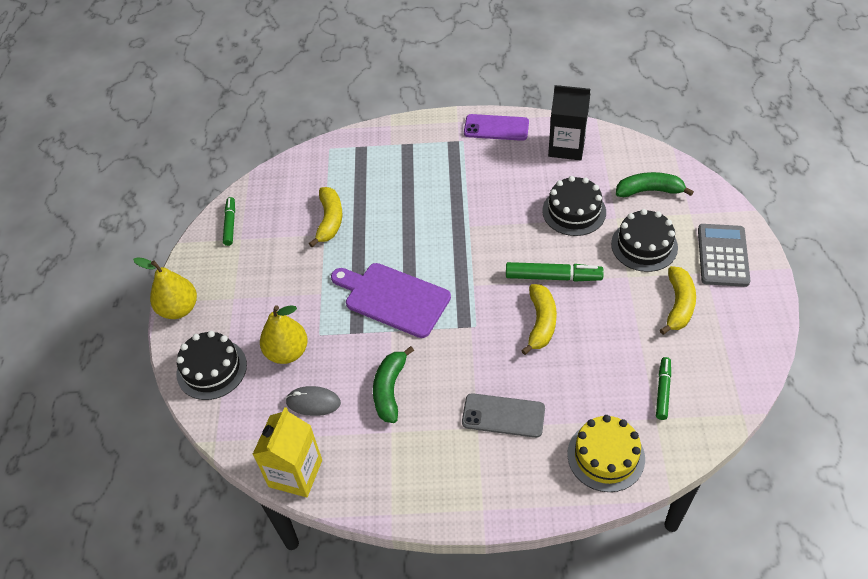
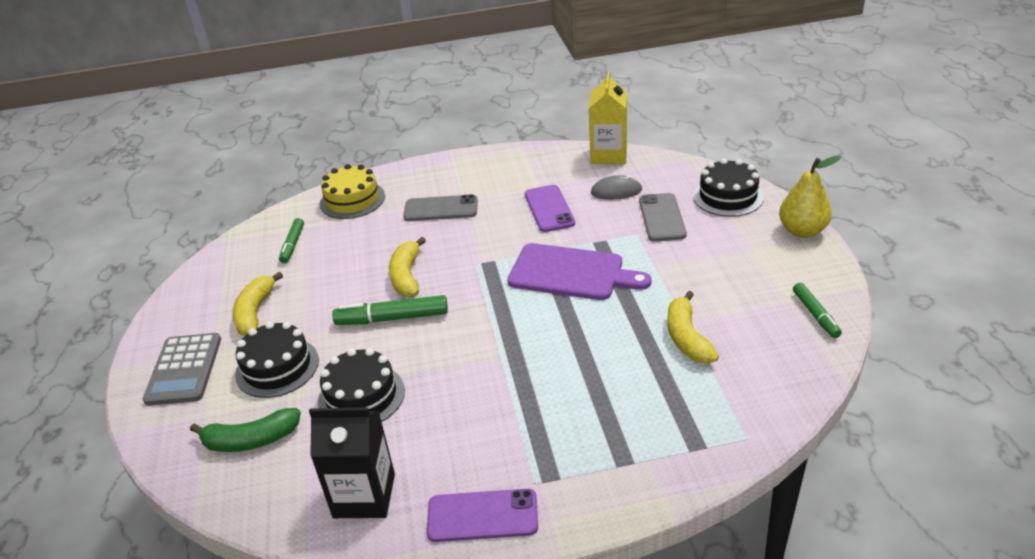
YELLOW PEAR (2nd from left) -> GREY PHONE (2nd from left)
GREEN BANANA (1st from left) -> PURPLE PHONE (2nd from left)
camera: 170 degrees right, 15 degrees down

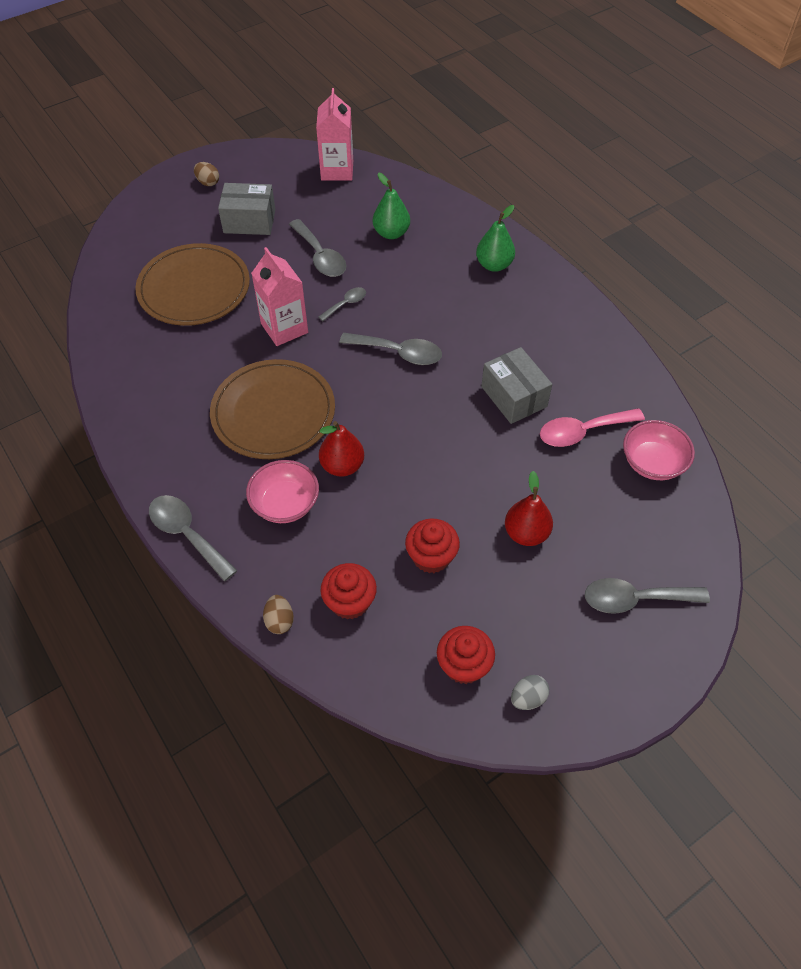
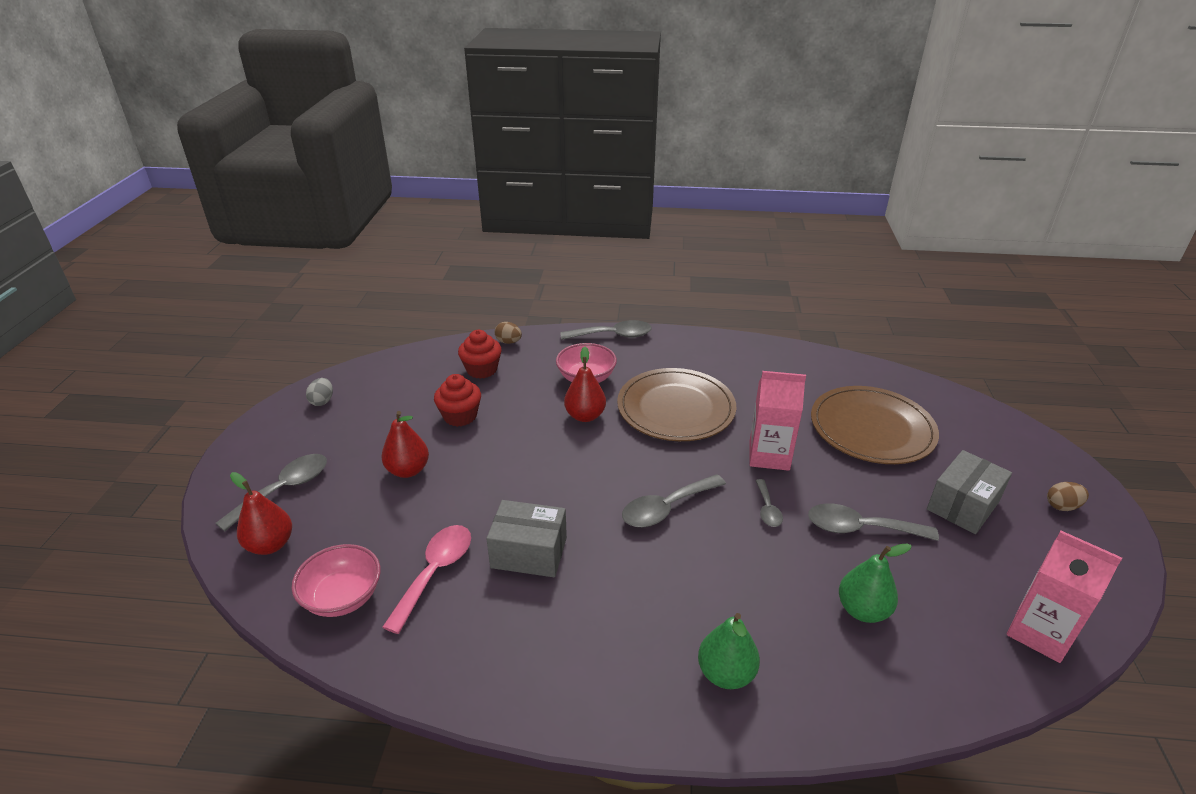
RED CUPCAKE (3rd from left) -> none
none -> RED PEAR (1st from left)
camera: 130 degrees right, 20 degrees down

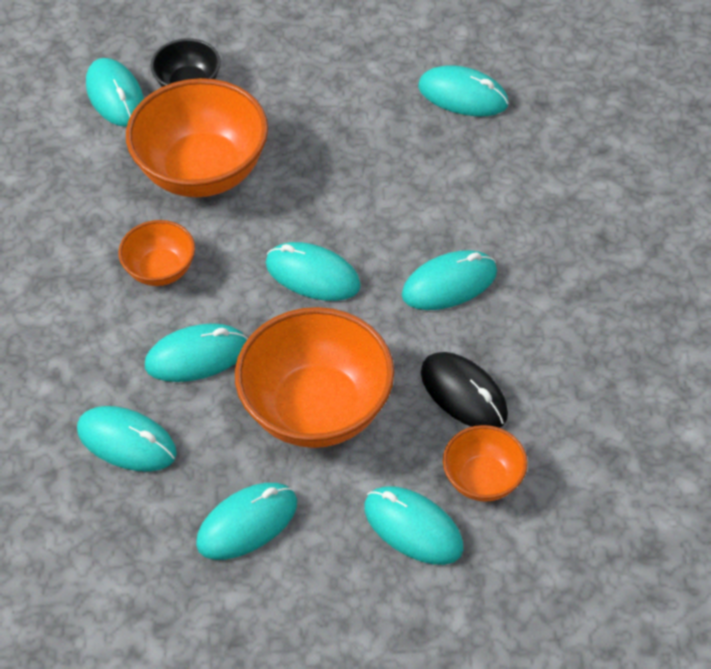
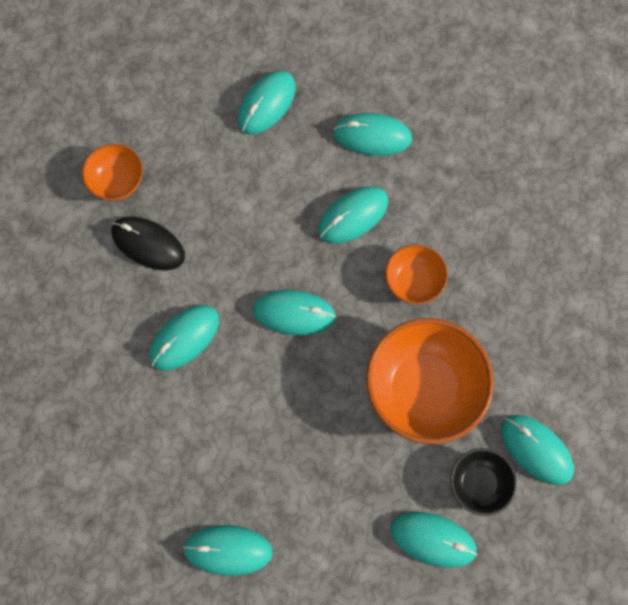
ORANGE BOWL (3rd from left) -> none
TURQUOISE MOUSE (6th from left in the first image) -> TURQUOISE MOUSE (7th from left), moved
camera: 160 degrees right, 20 degrees up

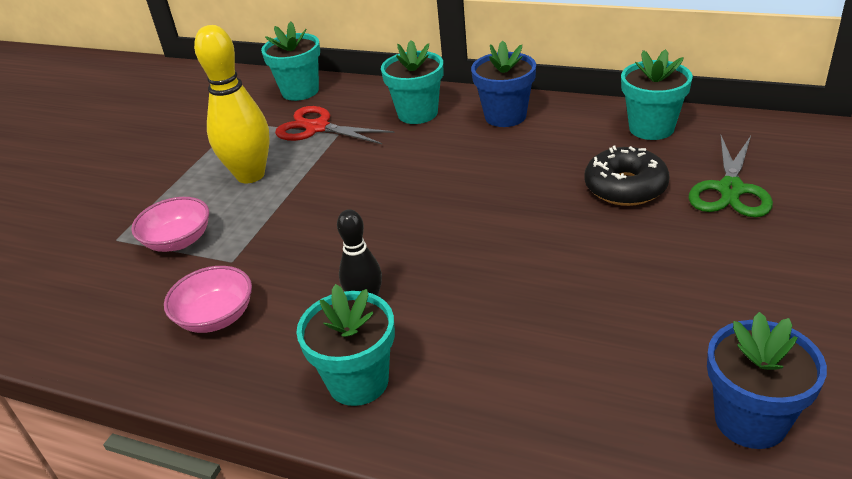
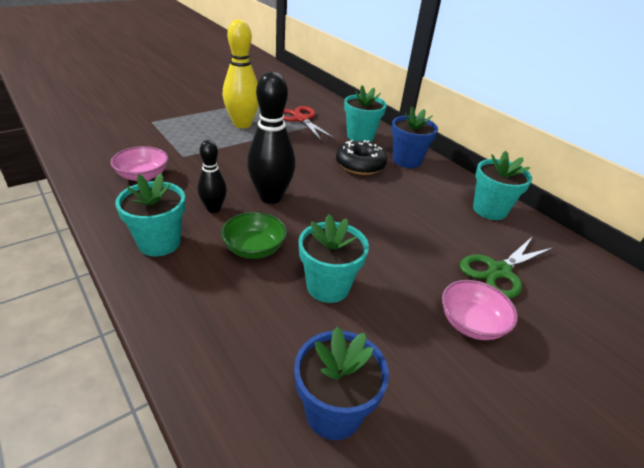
TURQUOISE FLOWER POT (1st from left in the first image) -> TURQUOISE FLOWER POT (2nd from left), moved
BLACK DONUT, moved
PINK BOWL (1st from left in the first image) -> PINK BOWL (2nd from left), moved
none -> BLACK BOWLING PIN (2nd from left)
none -> GREEN BOWL
camera: 25 degrees right, 0 degrees up

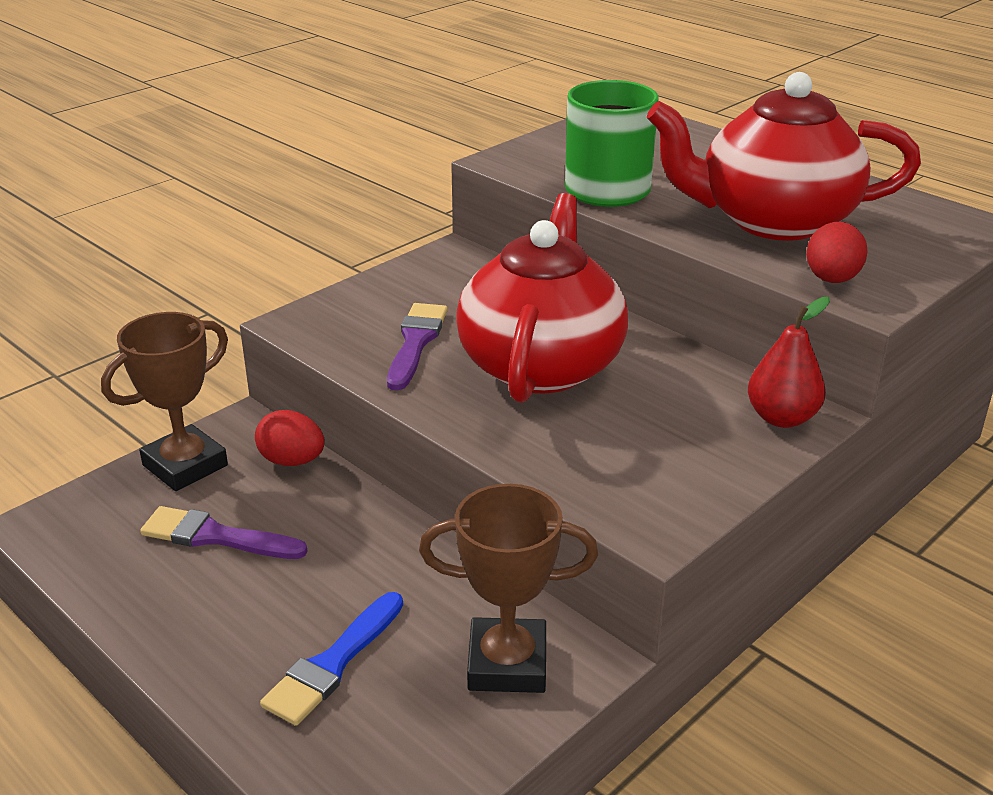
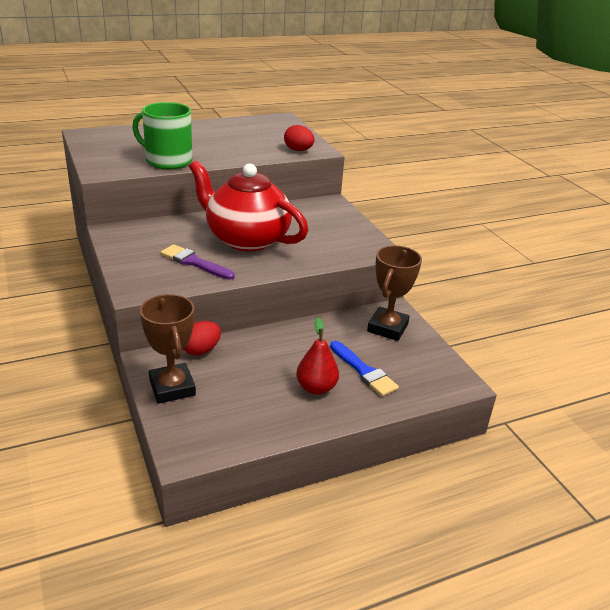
RED TEAPOT (2nd from left) -> none
RED PEAR, moved
PURPLE BRUSH (1st from left) -> none
camera: 70 degrees left, 0 degrees up

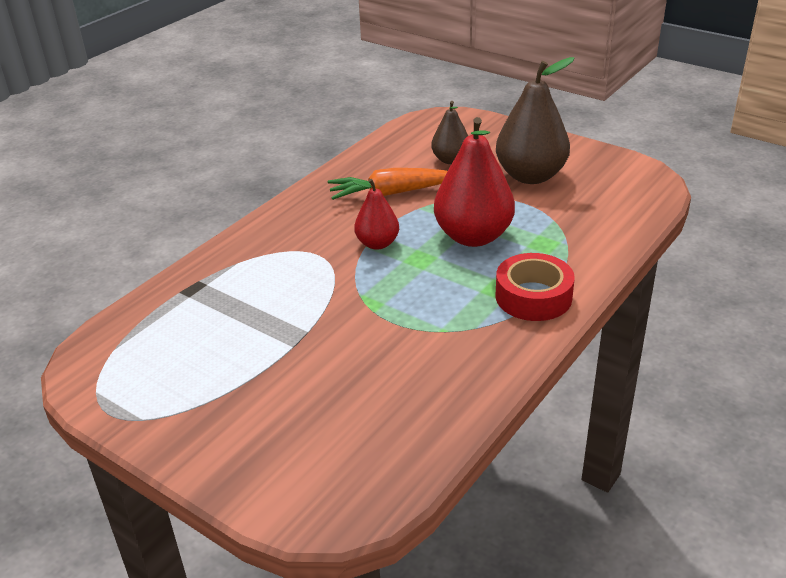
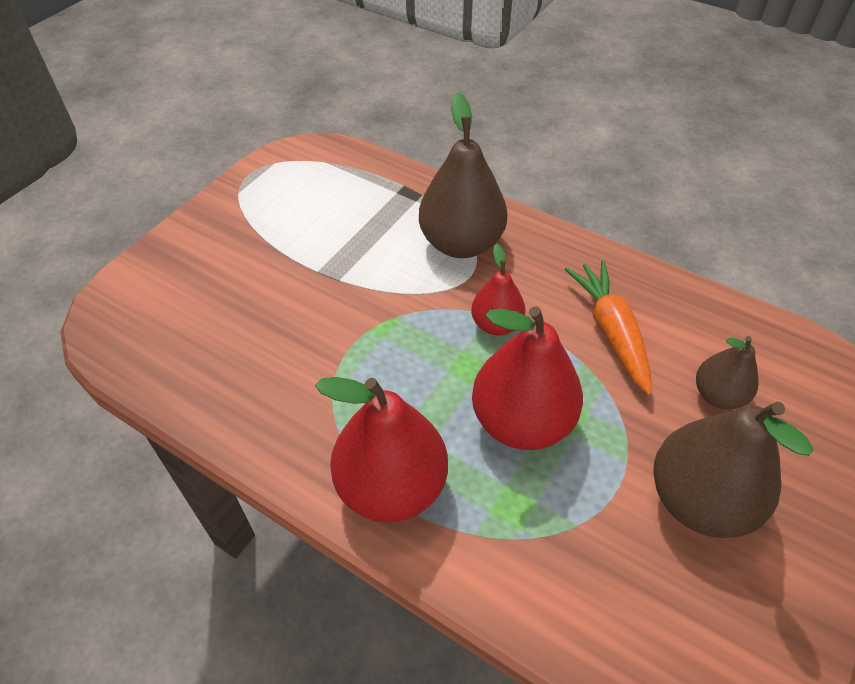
RED TAPE -> RED PEAR (1st from left)
none -> BROWN PEAR (1st from left)
camera: 85 degrees right, 15 degrees up

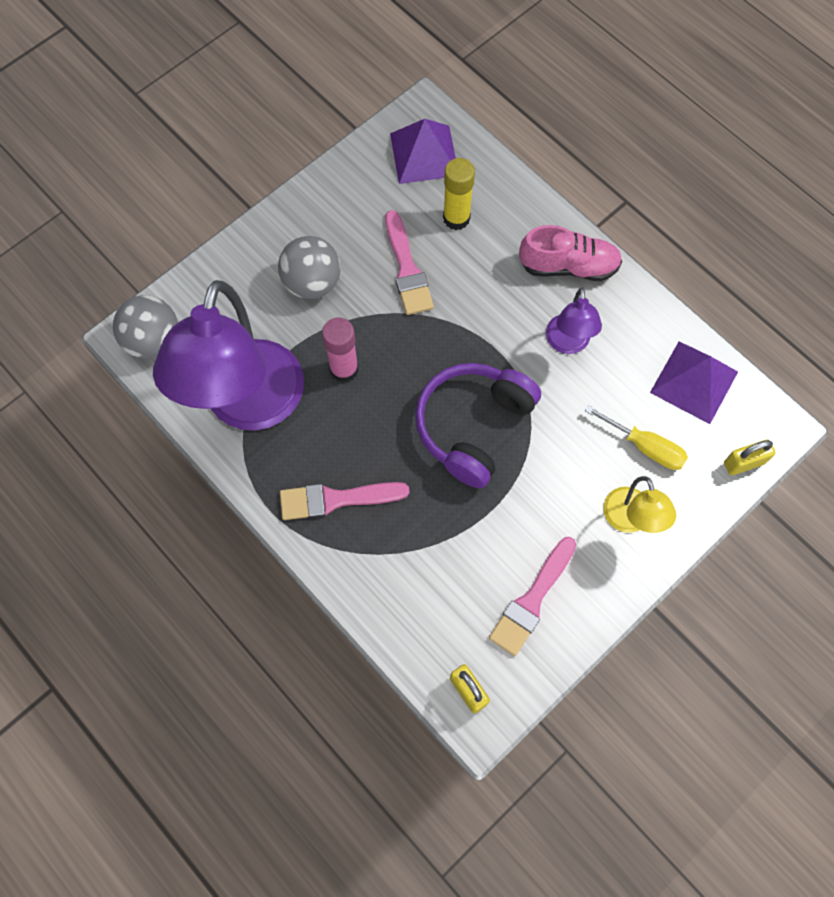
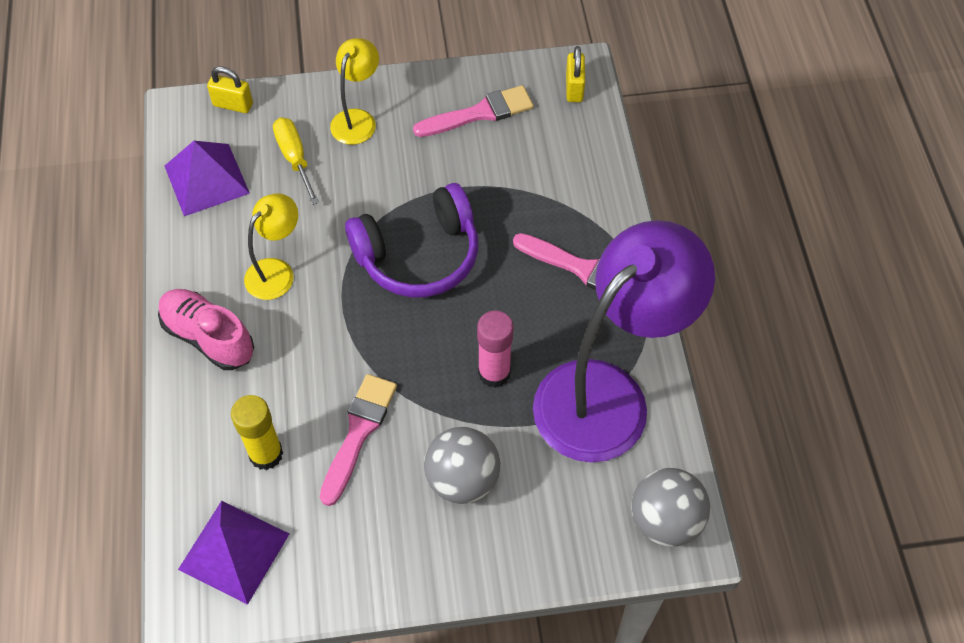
PURPLE LAMP (2nd from left) -> YELLOW LAMP (1st from left)
camera: 145 degrees left, 10 degrees down

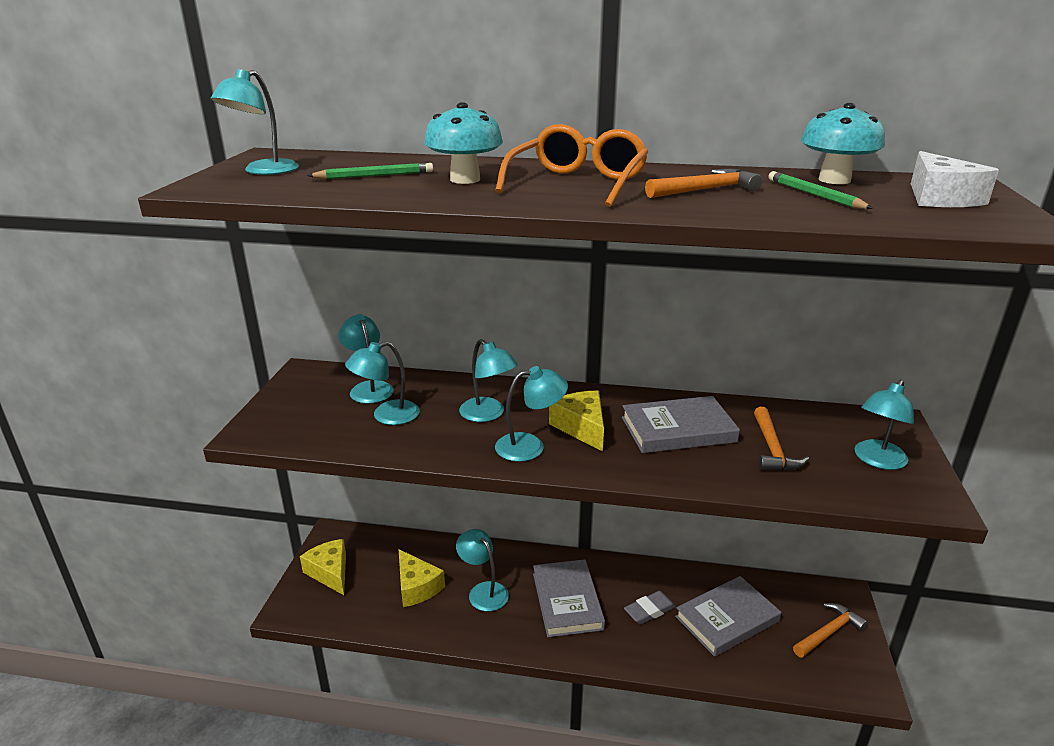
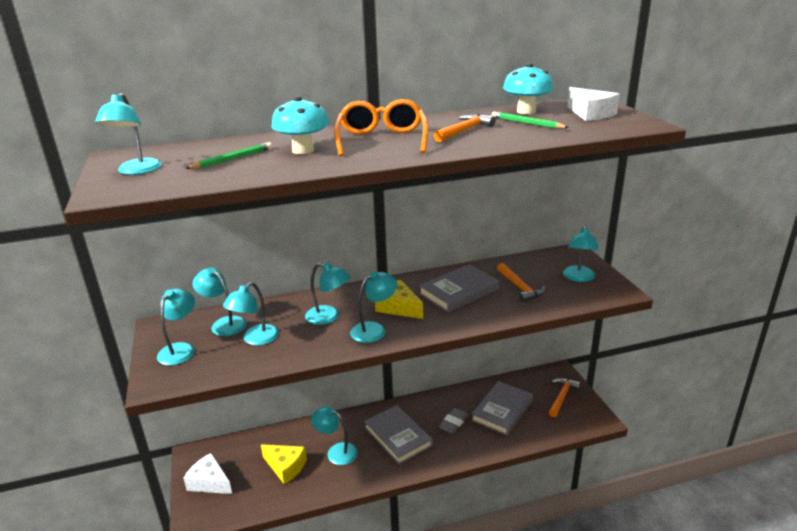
YELLOW CHEESE (1st from left) -> WHITE CHEESE (1st from left)
none -> TURQUOISE LAMP (2nd from left)
camera: 25 degrees left, 0 degrees up

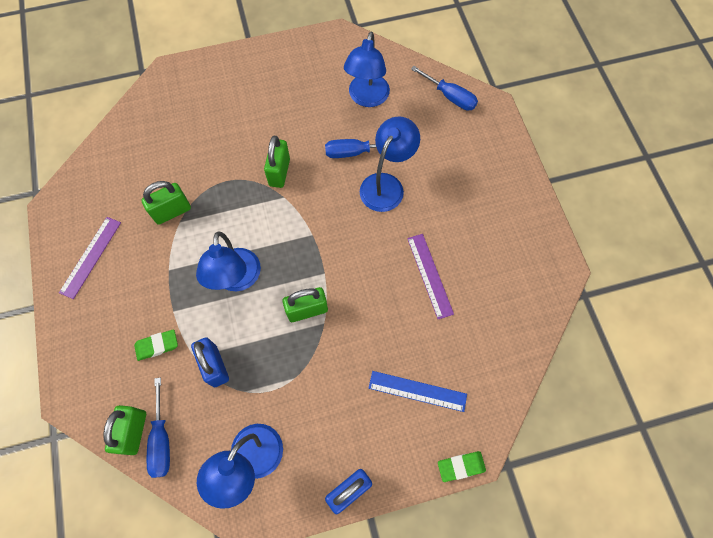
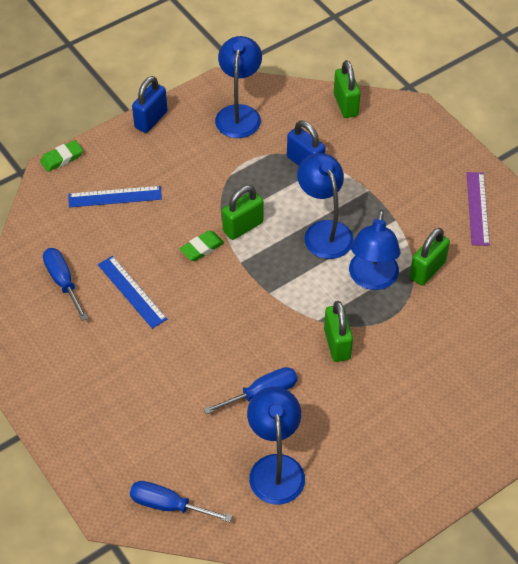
BLUE LAMP (4th from left), moved
PURPLE RULER (2nd from left) -> BLUE RULER (2nd from left)
GREEN ERASER (1st from left in the first image) -> GREEN ERASER (2nd from left), moved
BLUE SCREWDRIVER (1st from left), moved
camera: 160 degrees right, 15 degrees down

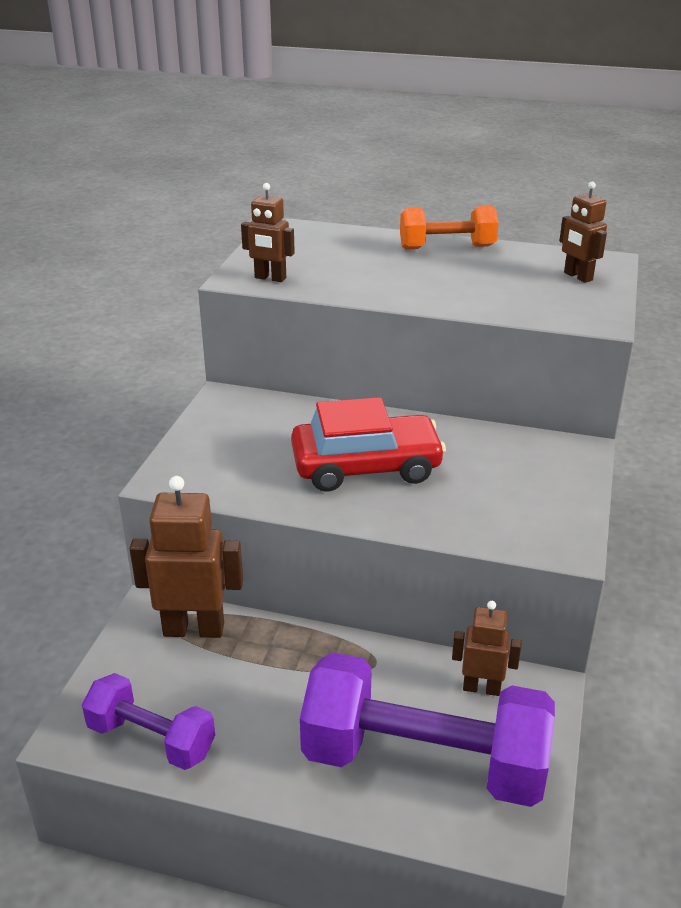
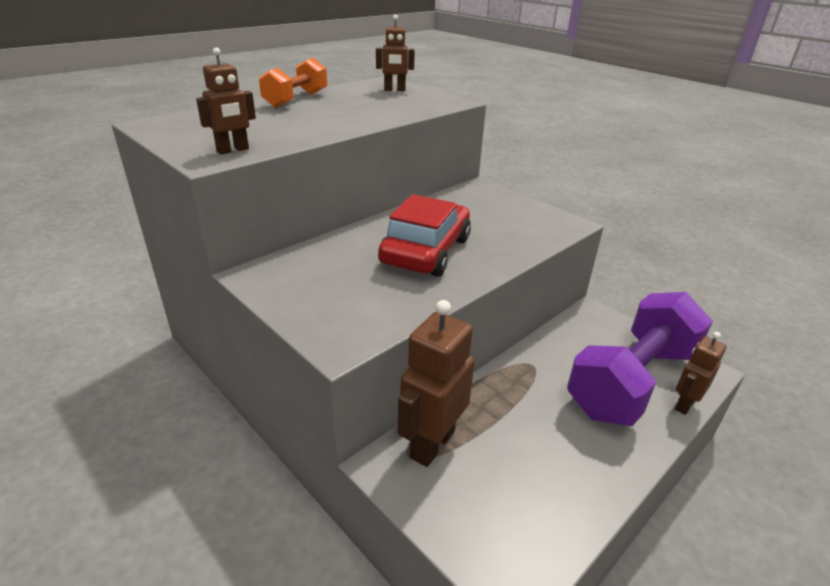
BROWN ROBOT (3rd from left in the first image) -> BROWN ROBOT (4th from left), moved
PURPLE DUMBBELL (1st from left) -> none
camera: 60 degrees left, 0 degrees up

